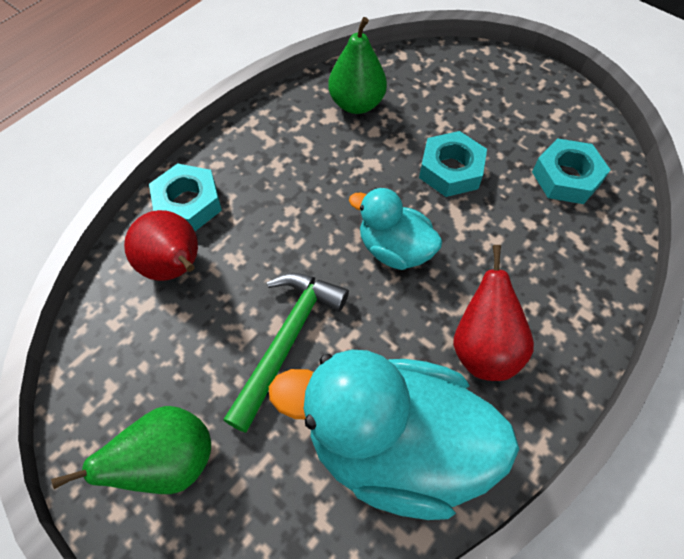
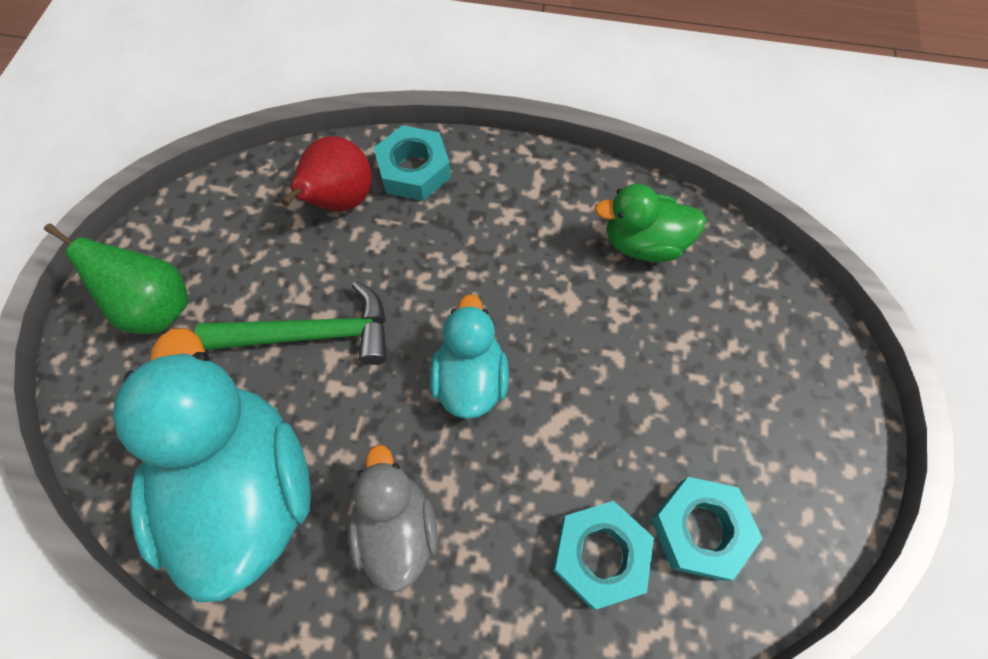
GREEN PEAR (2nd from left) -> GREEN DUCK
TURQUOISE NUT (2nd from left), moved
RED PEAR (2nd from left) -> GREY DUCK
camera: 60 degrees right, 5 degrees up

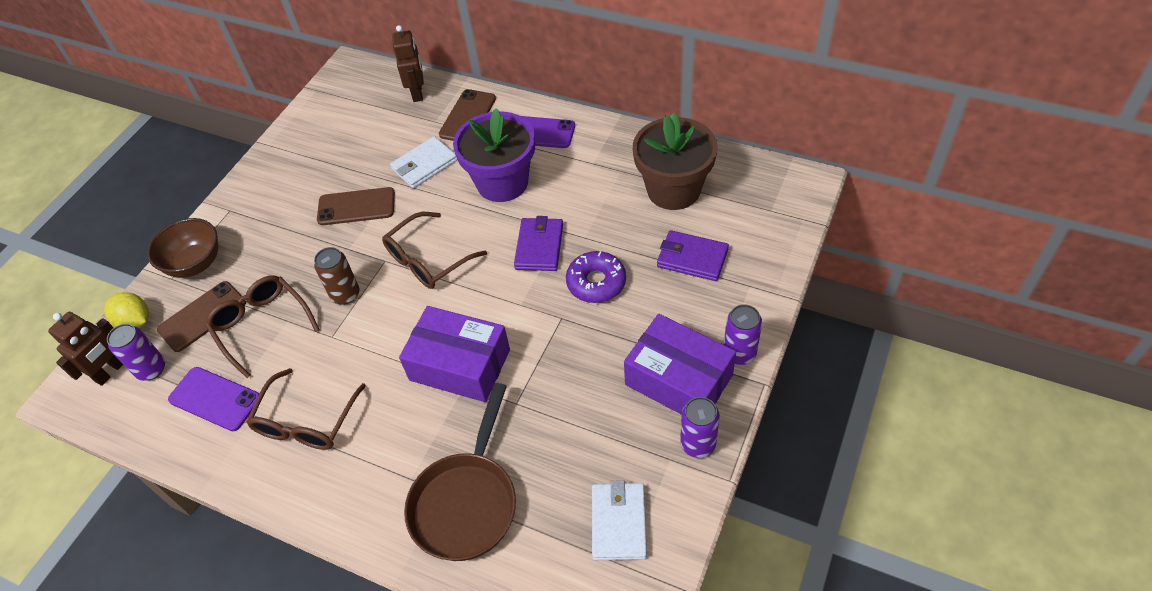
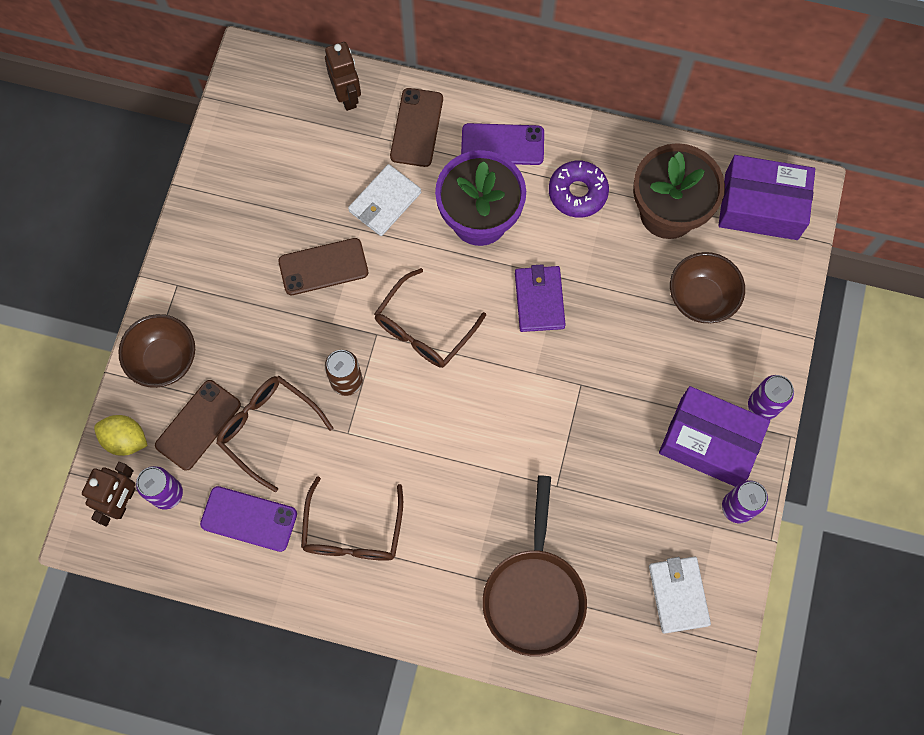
PURPLE WALLET (2nd from left) -> BROWN BOWL (2nd from left)
PURPLE DONUT, moved
PURPLE BOX (1st from left in the first image) -> PURPLE BOX (2nd from left), moved
camera: 15 degrees left, 20 degrees up

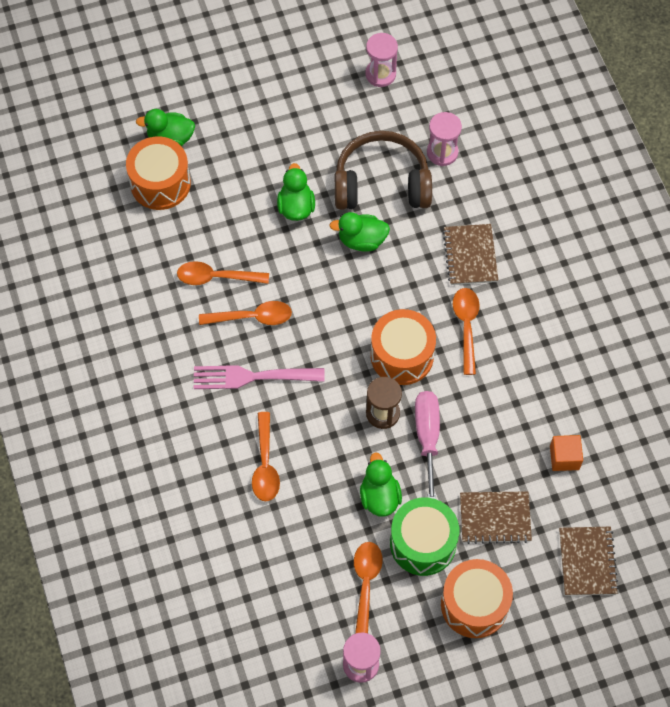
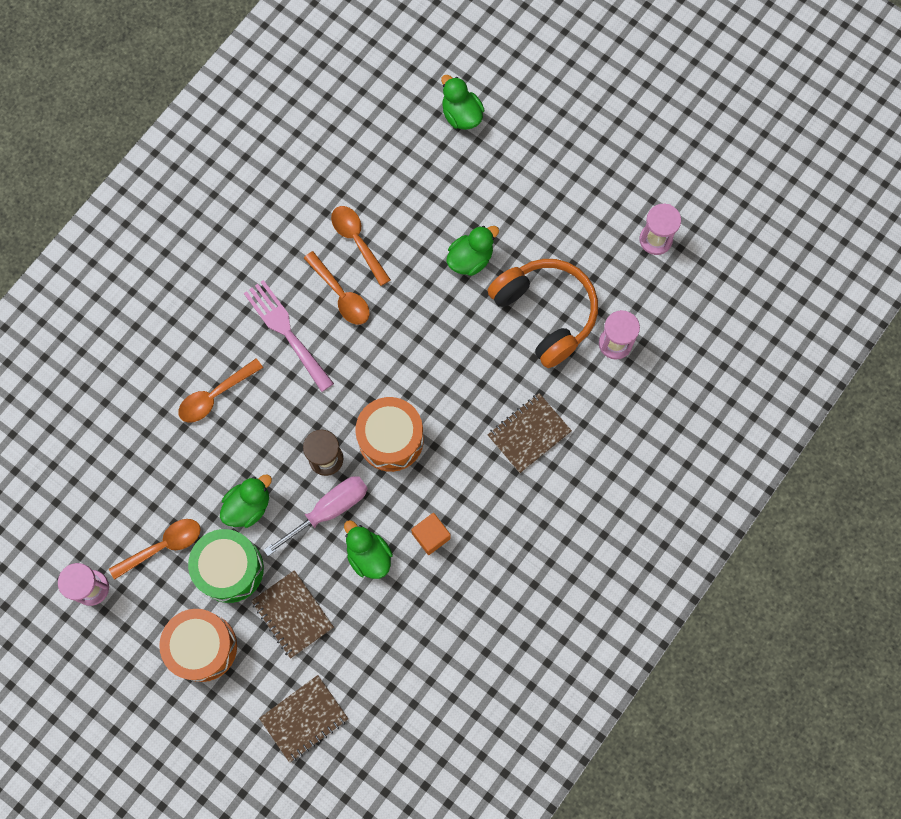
BROWN HEADPHONES -> ORANGE HEADPHONES
ORANGE DRUM (1st from left) -> none
GREEN DUCK (3rd from left in the first image) -> GREEN DUCK (2nd from left), moved
ORANGE SPOON (5th from left) -> none
ORANGE CUBE, moved
camera: 55 degrees right, 10 degrees up

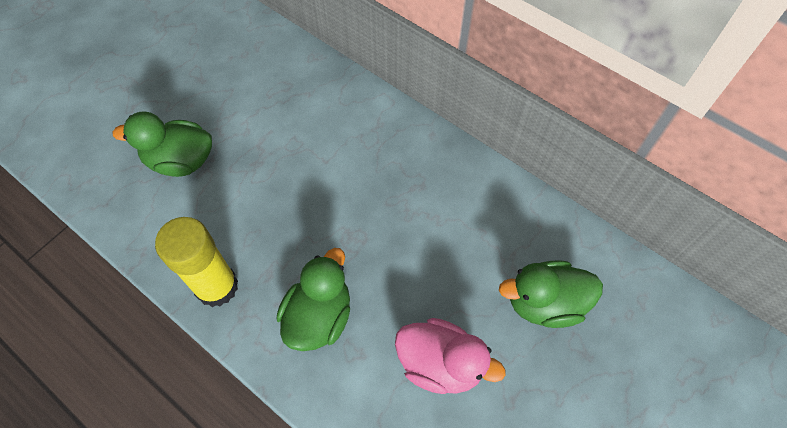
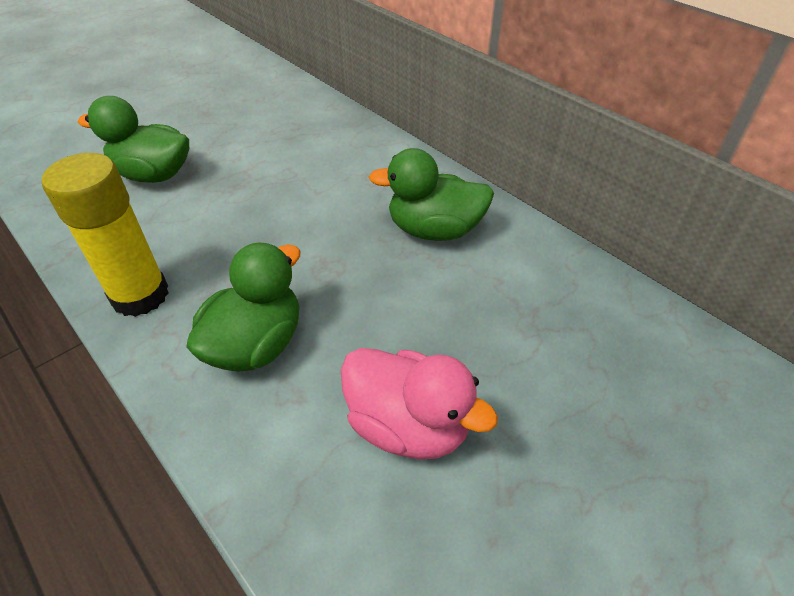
GREEN DUCK (3rd from left), moved
camera: 10 degrees right, 15 degrees down

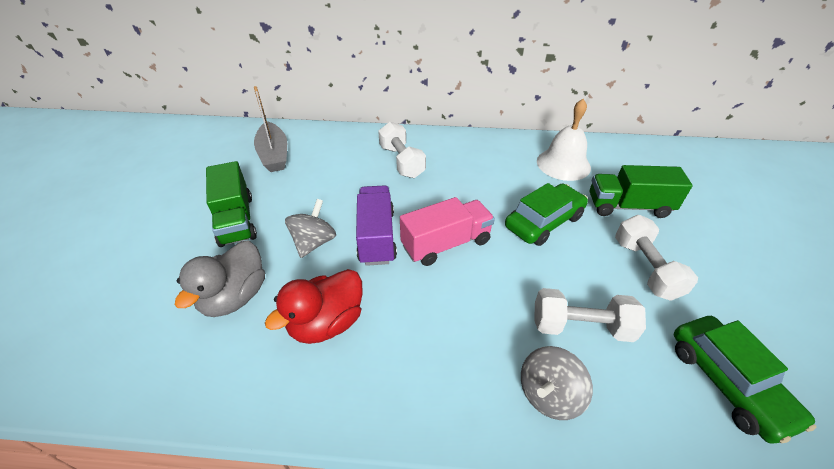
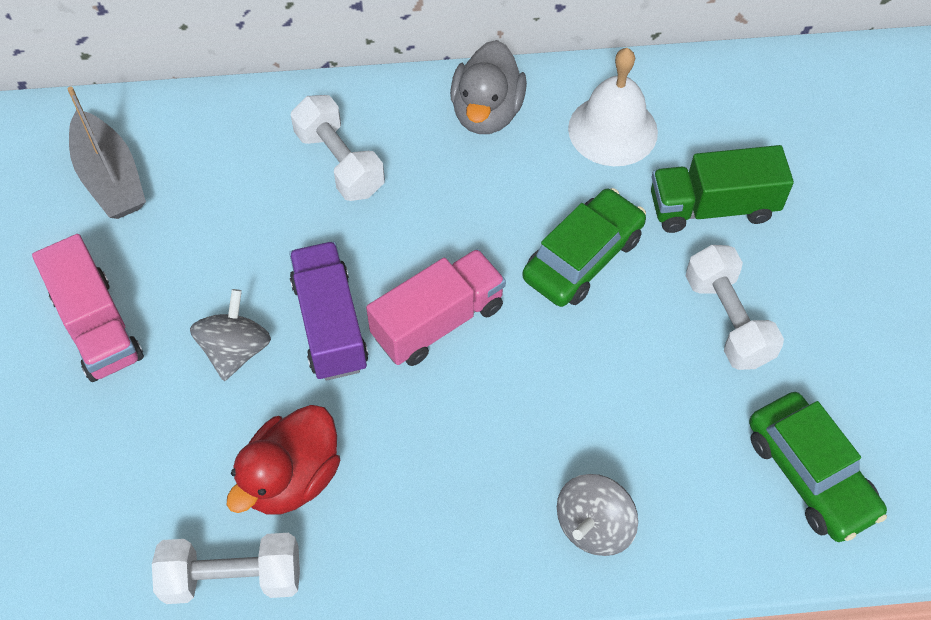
GREEN TRUCK (1st from left) -> PINK TRUCK (1st from left)
GREY DUCK, moved
WHITE DUMBBELL (2nd from left in the first image) -> WHITE DUMBBELL (1st from left), moved
camera: 10 degrees left, 15 degrees up

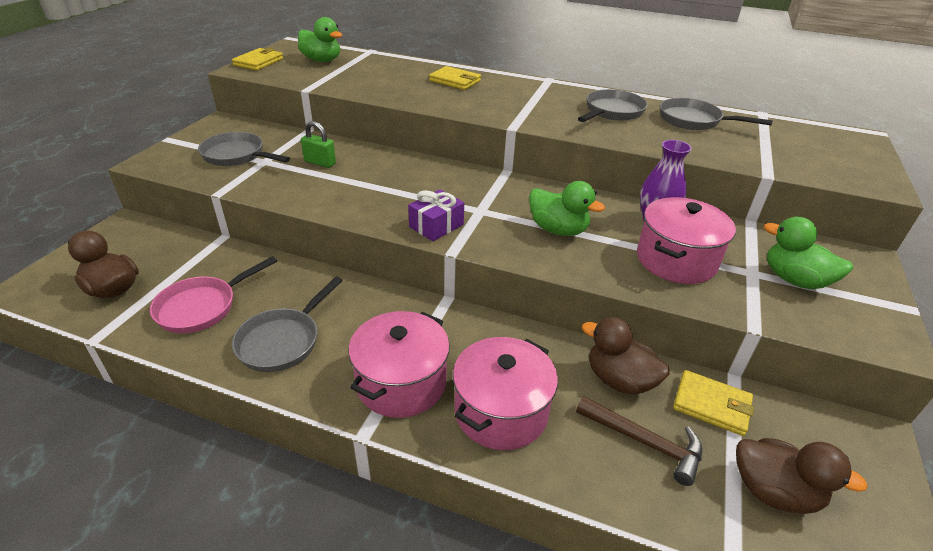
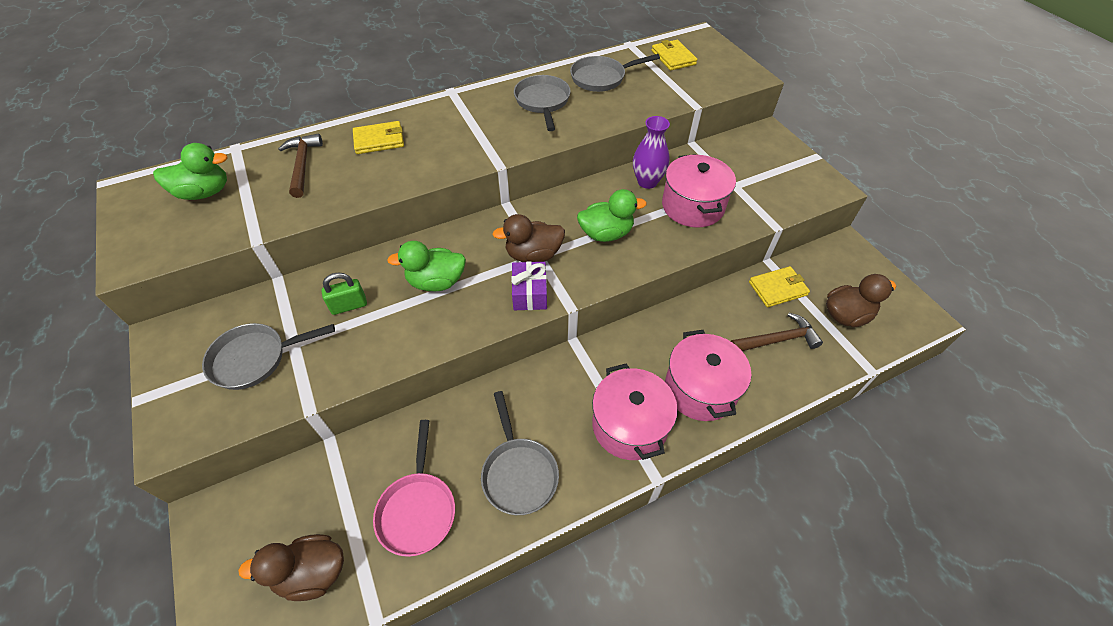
YELLOW WALLET (1st from left in the first image) -> YELLOW WALLET (2nd from left), moved
GREEN DUCK (3rd from left in the first image) -> GREEN DUCK (2nd from left), moved
BROWN DUCK (2nd from left), moved
none -> BROWN HAMMER (1st from left)
camera: 45 degrees left, 15 degrees up

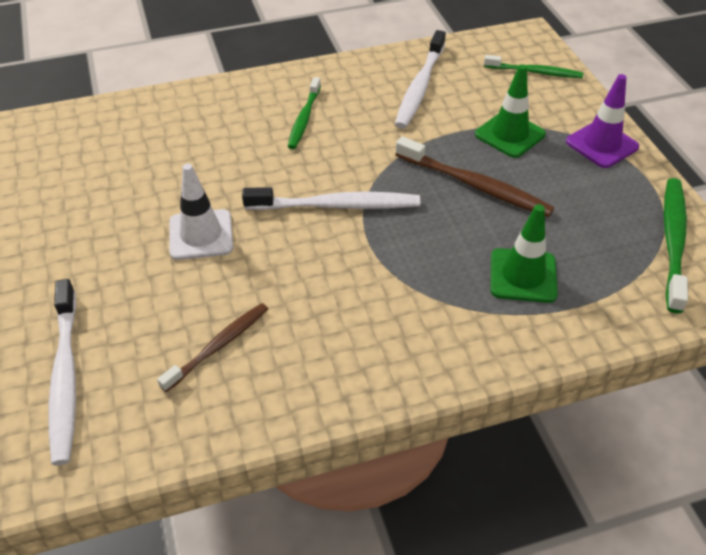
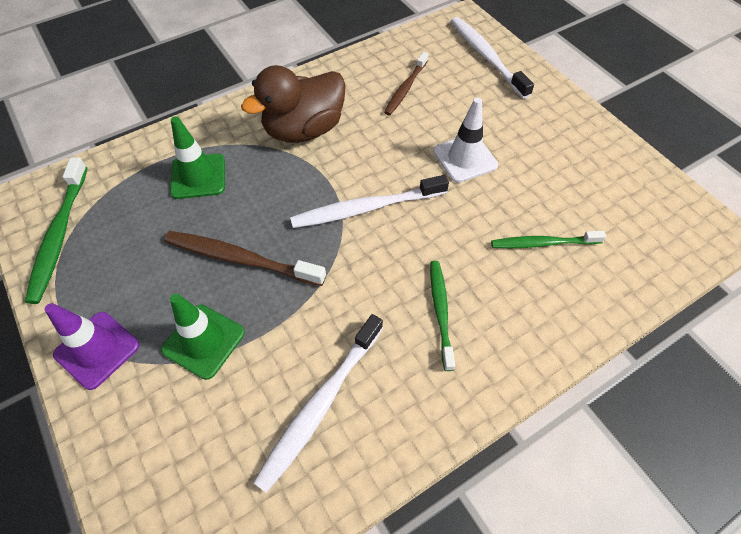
WHITE TOOTHBRUSH (3rd from left in the first image) -> WHITE TOOTHBRUSH (1st from left), 150 degrees counterclockwise
GREEN TOOTHBRUSH (2nd from left in the first image) -> GREEN TOOTHBRUSH (3rd from left), moved
none -> BROWN DUCK
camera: 165 degrees right, 10 degrees up

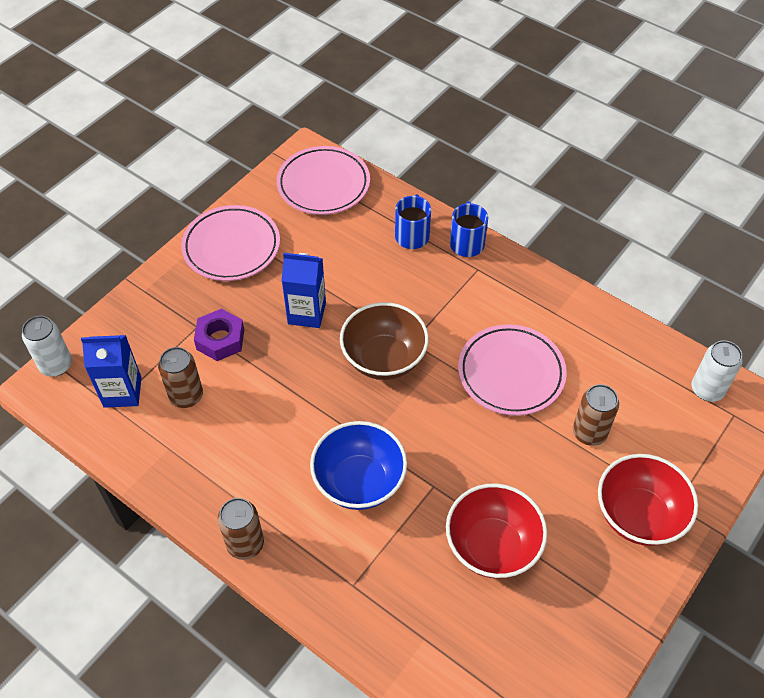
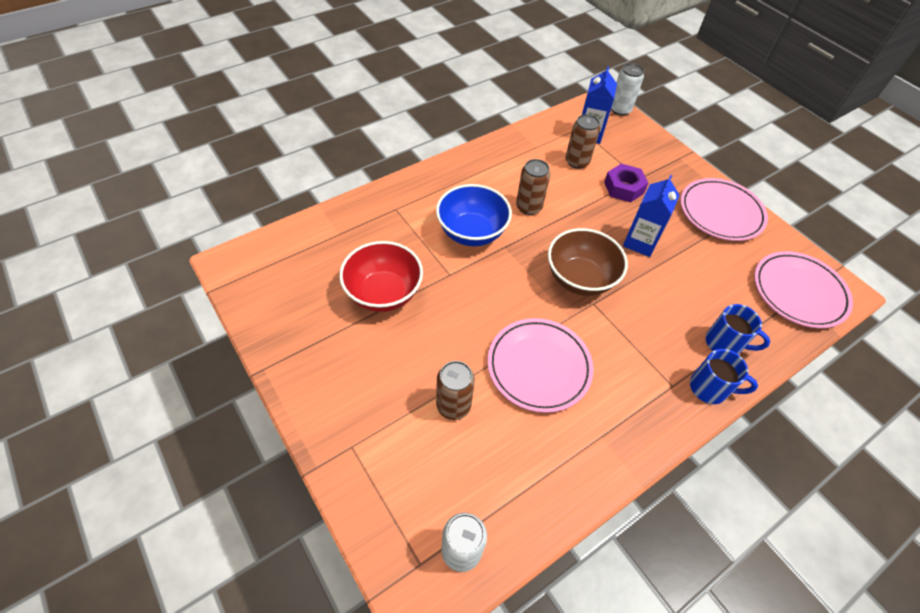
RED BOWL (2nd from left) -> none
BROWN CAN (2nd from left), moved
camera: 105 degrees right, 0 degrees up

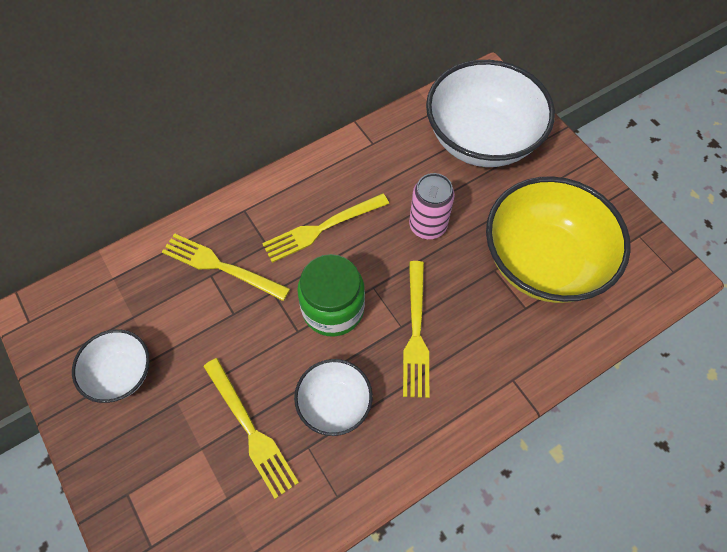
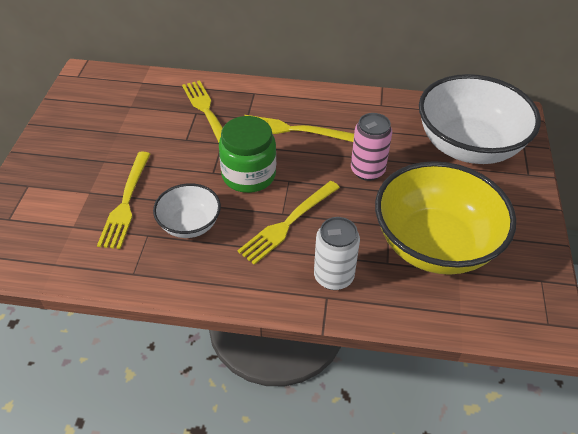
WHITE BOWL (1st from left) -> none
none -> WHITE CAN
camera: 40 degrees right, 15 degrees down

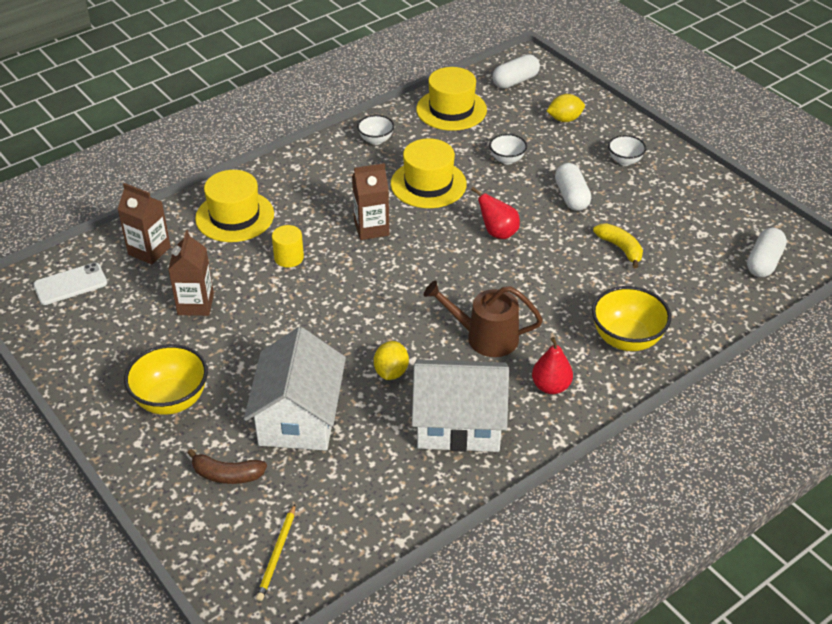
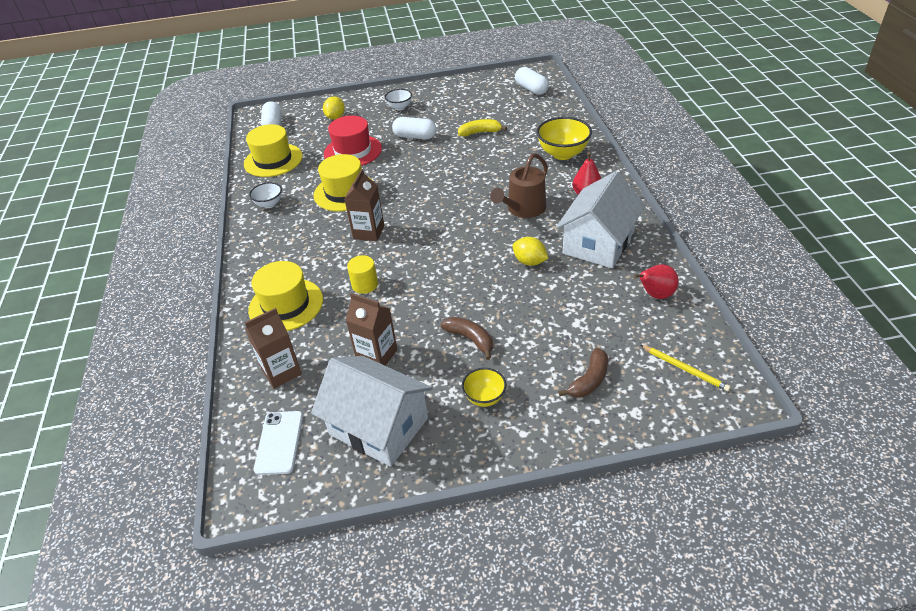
WHITE BOWL (2nd from left) -> RED HAT
RED PEAR (1st from left in the first image) -> RED PEAR (2nd from left), moved
WHITE HOUSE (1st from left), moved
YELLOW BOWL (1st from left), x0.57
none -> BROWN BANANA (1st from left)
camera: 60 degrees left, 0 degrees up

